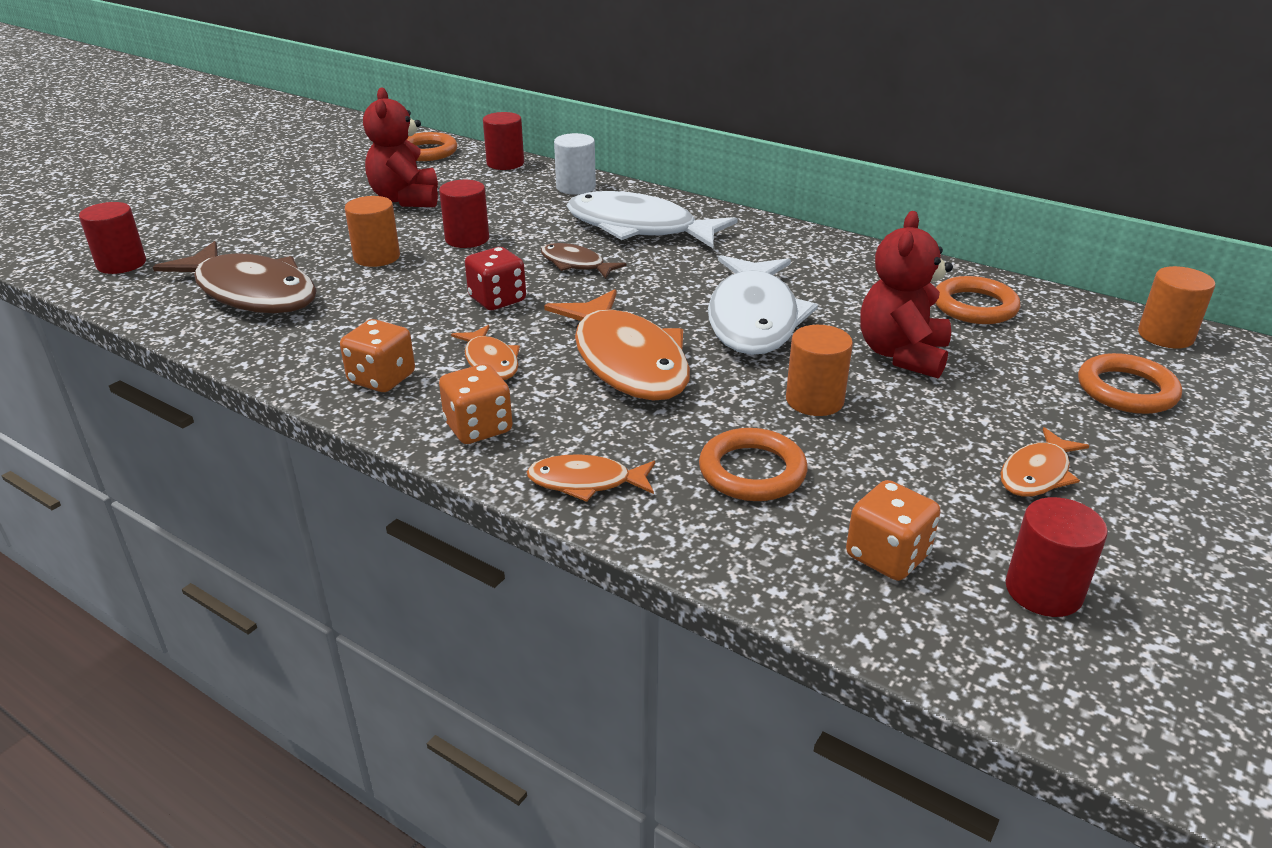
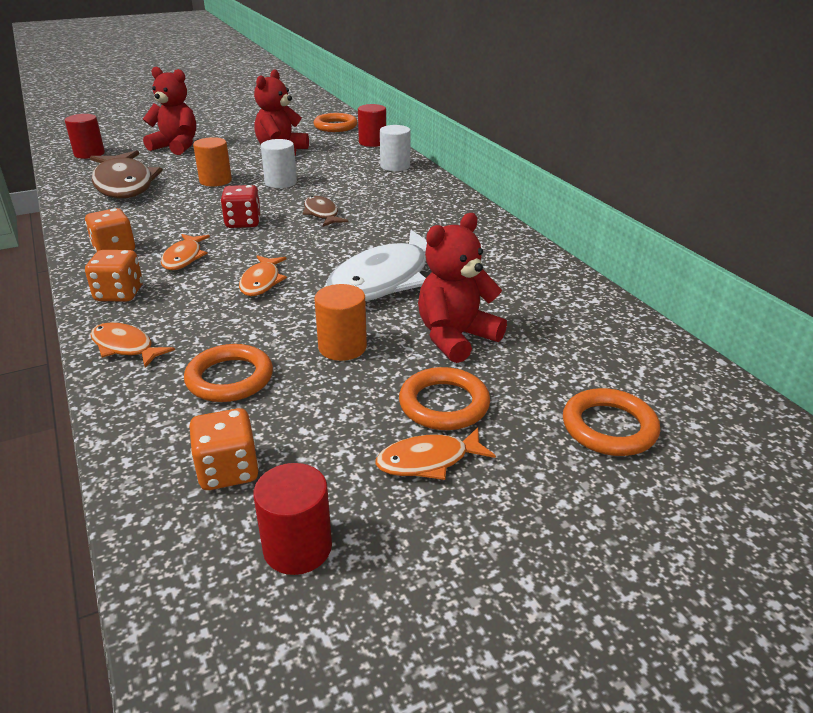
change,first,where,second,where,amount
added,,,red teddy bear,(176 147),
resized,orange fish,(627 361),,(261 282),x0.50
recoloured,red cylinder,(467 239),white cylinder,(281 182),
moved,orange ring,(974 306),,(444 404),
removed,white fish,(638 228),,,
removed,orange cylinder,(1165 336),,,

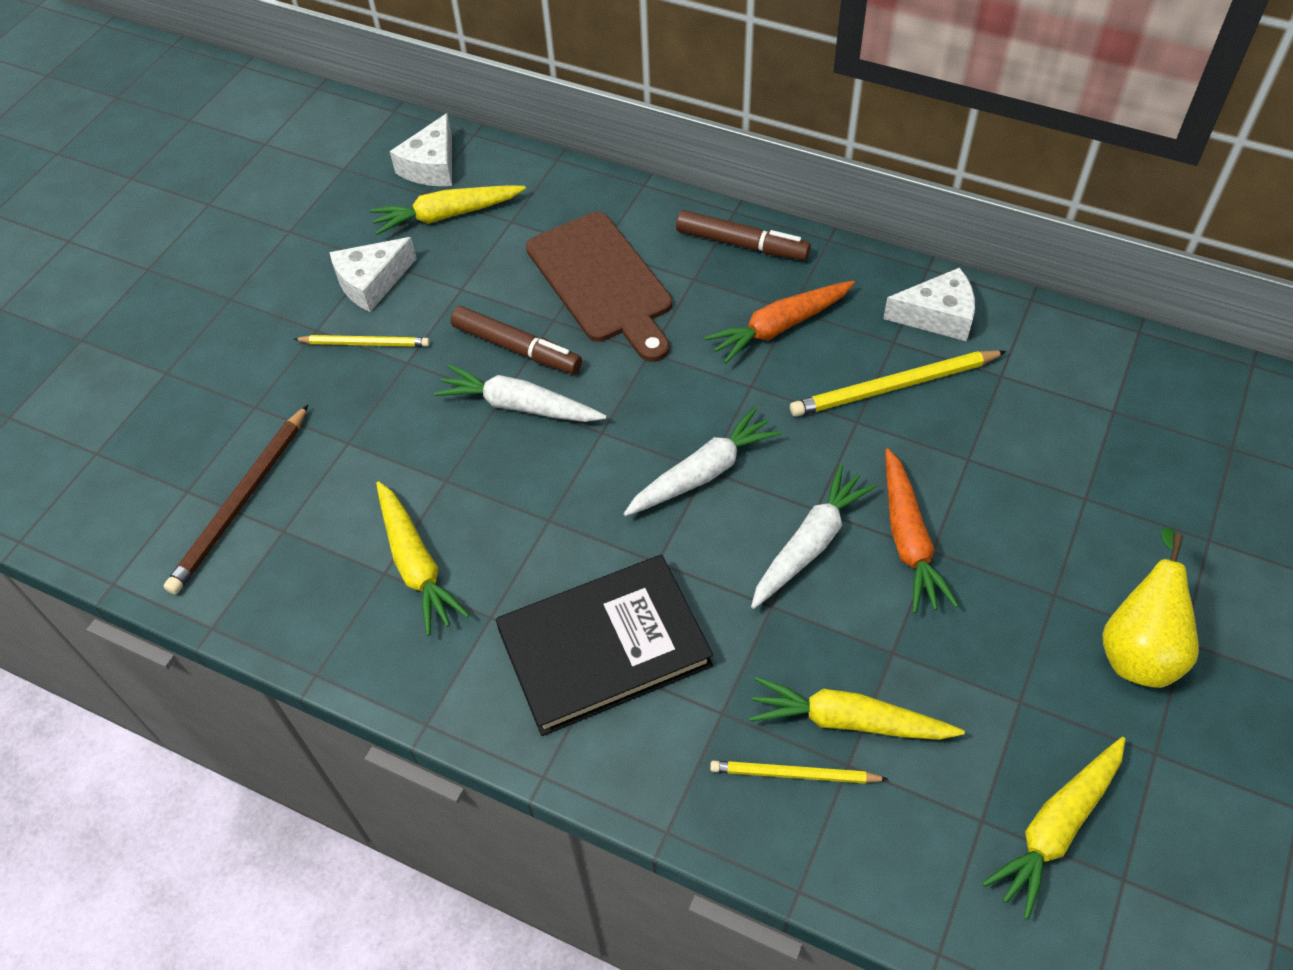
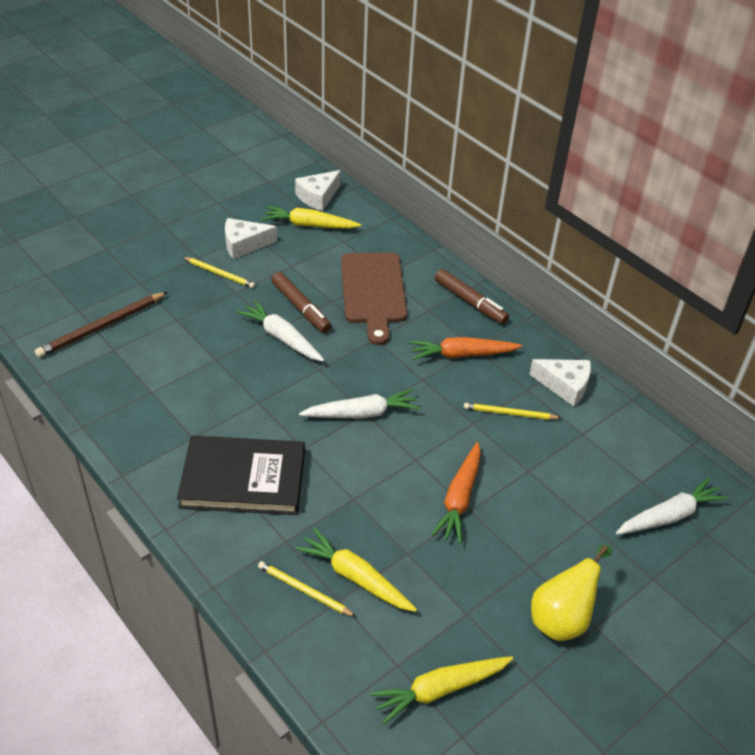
change,first,where,second,where,amount
resized,yellow pencil,(894 387),,(509 413),x0.62
moved,white carrot,(809 545),,(669 516),
removed,yellow carrot,(416 564),,,

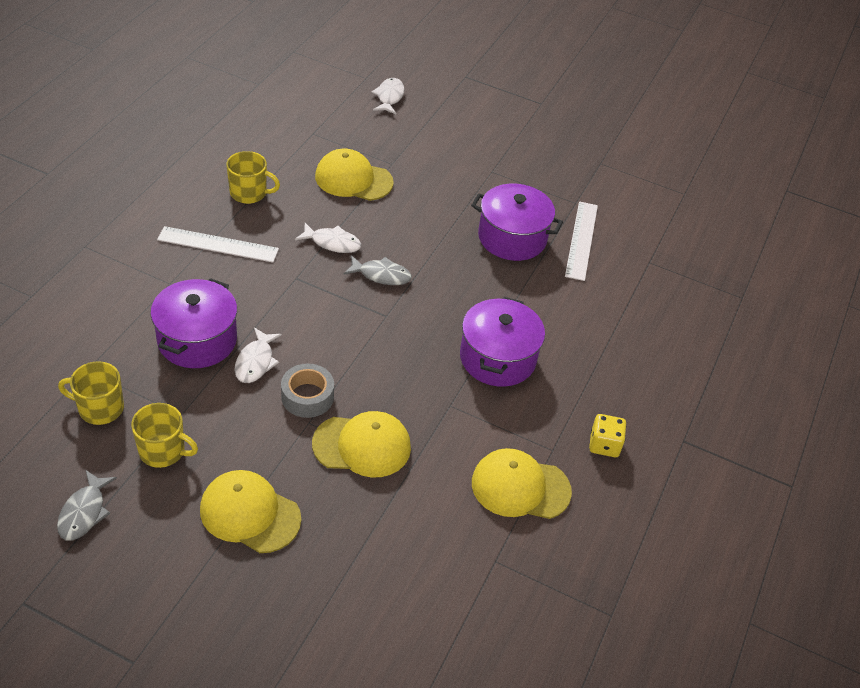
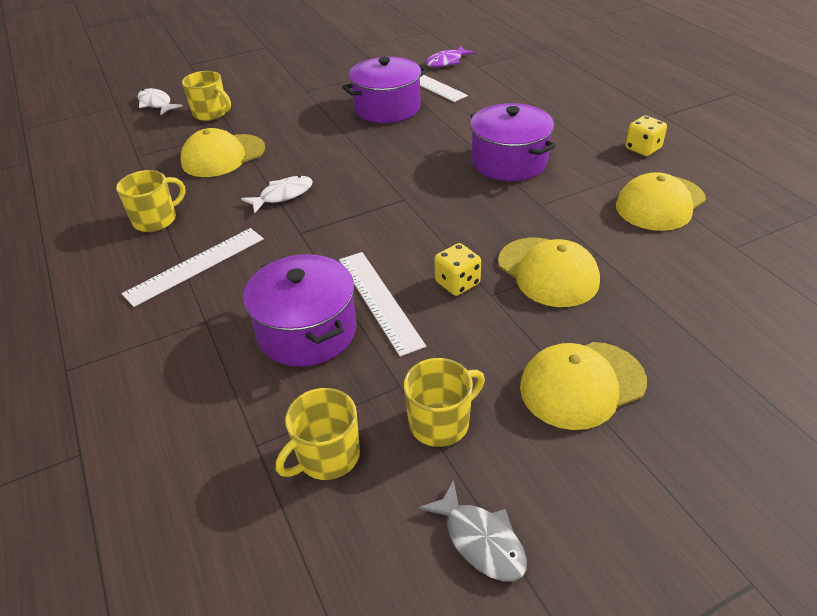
change,first,where,second,where,amount
added,,,yellow mug,(211 113),
replaced,white fish,(256 362),white ruler,(380 300),
added,,,purple fish,(446 62),
replaced,grey tape,(307 397),yellow dice,(457 283),
turned,yellow cap,(362 446),,(548 272),105 degrees clockwise
removed,grey fish,(381 275),,,

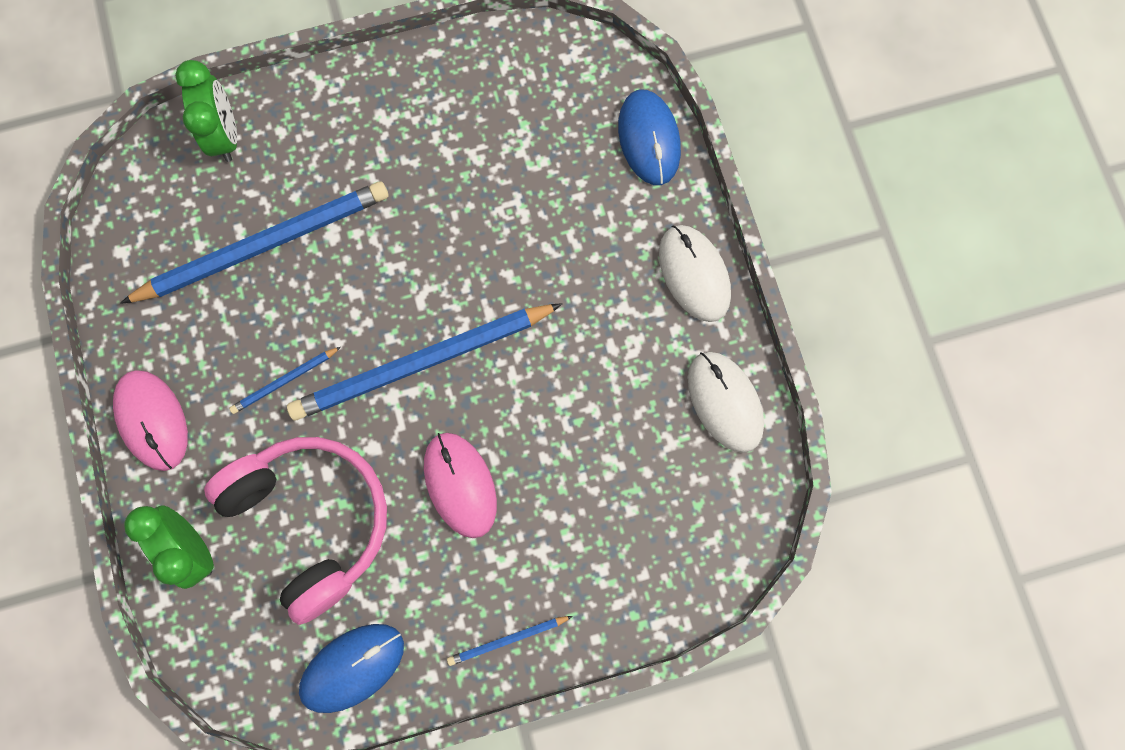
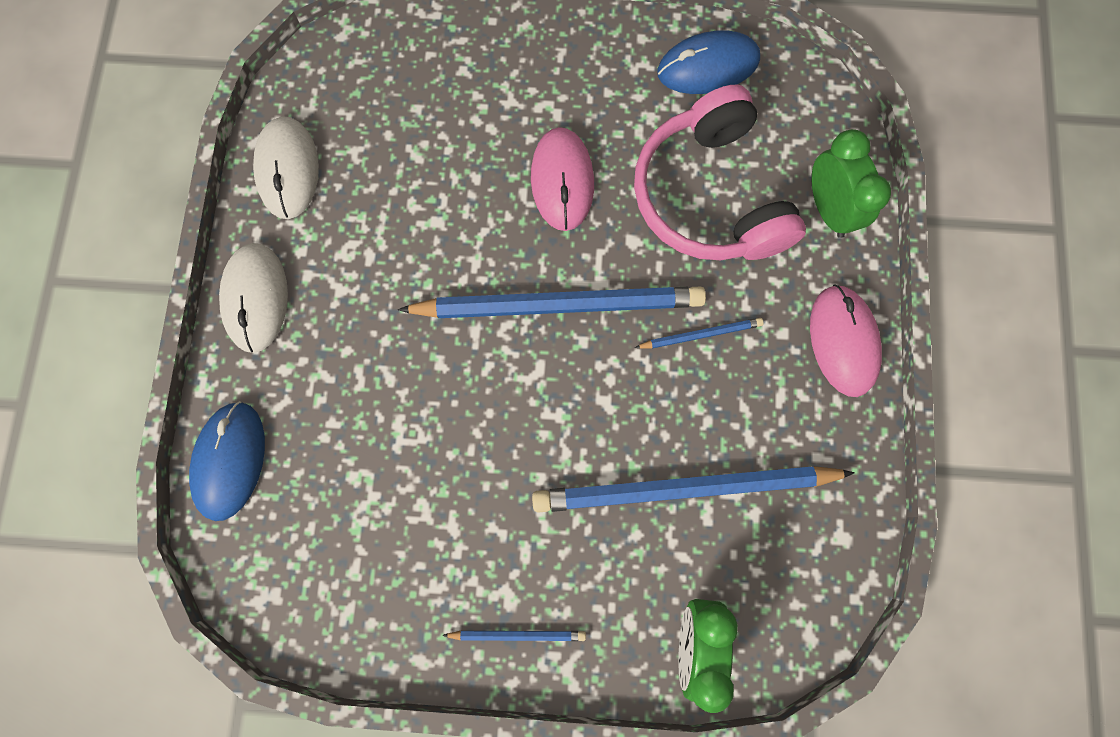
change,first,where,second,where,amount
moved,blue pencil,(507 640),,(517 634),

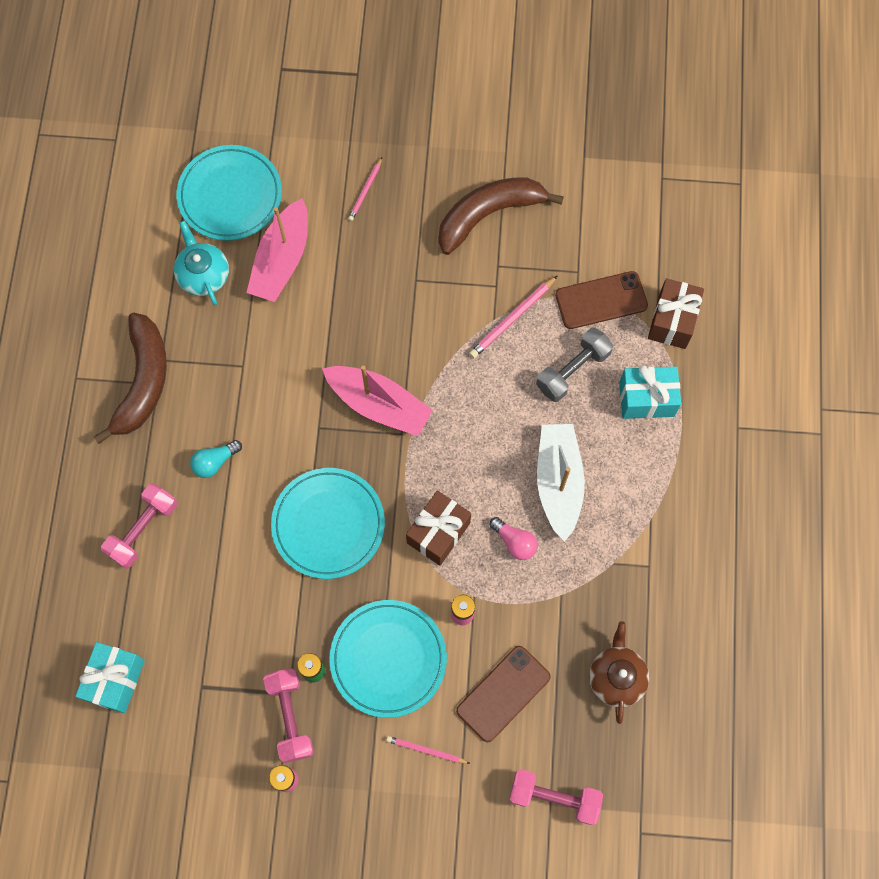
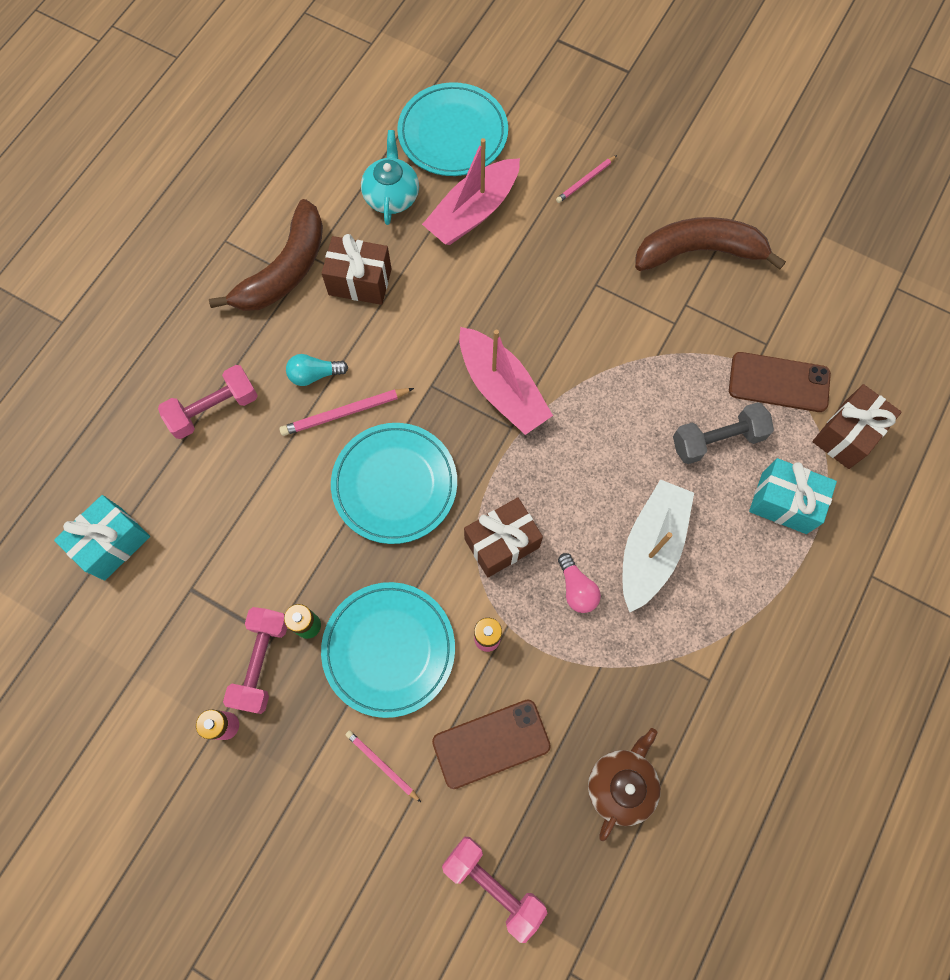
change,first,where,second,where,amount
moved,pink pencil,(512 319),,(345 413),
added,,,brown gift,(360 282),

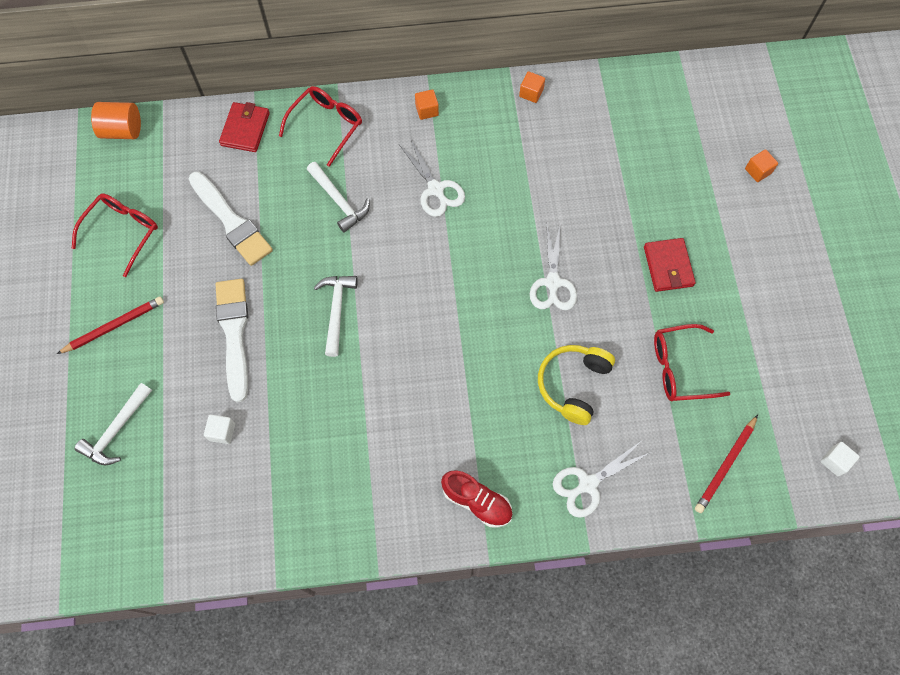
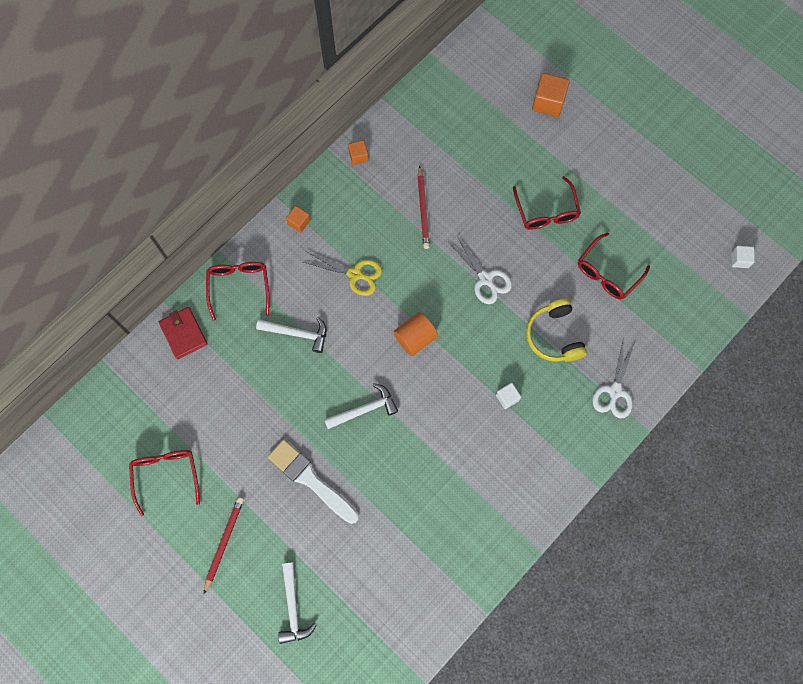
change,first,where,second,where,amount
recoloured,white scissors,(436 189),yellow scissors,(355 274),
turned,white hammer,(336 310),,(364 409),105 degrees clockwise
moved,orange cylinder,(122 130),,(415 338),
moved,red pencil,(725 465),,(423 209),
moved,white cube,(222 432),,(507 397),
replaced,red wallet,(668 266),red glasses,(546 211),
resized,orange cube,(758 171),,(548 102),x1.72
removed,white brush,(231 221),,,
removed,red shoe,(477 501),,,

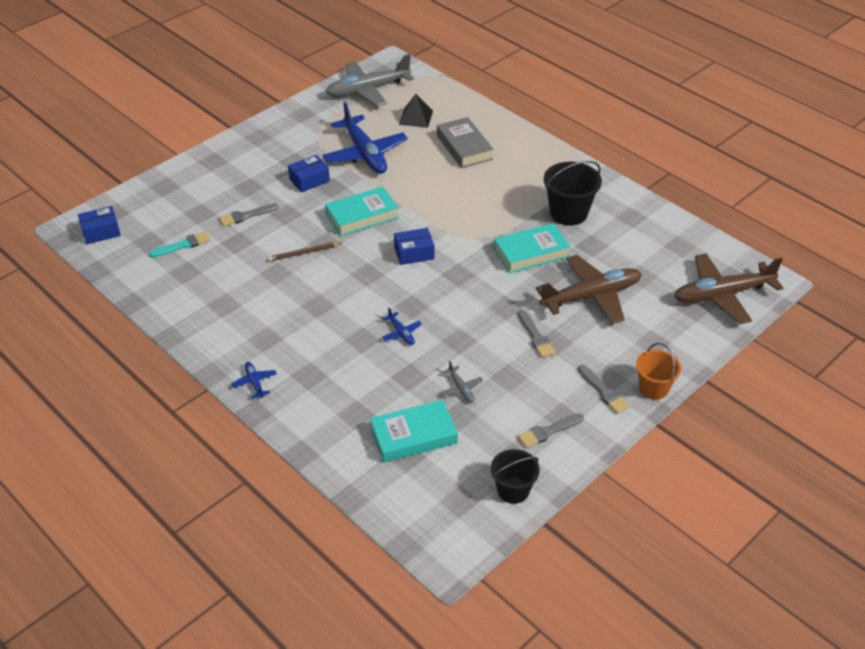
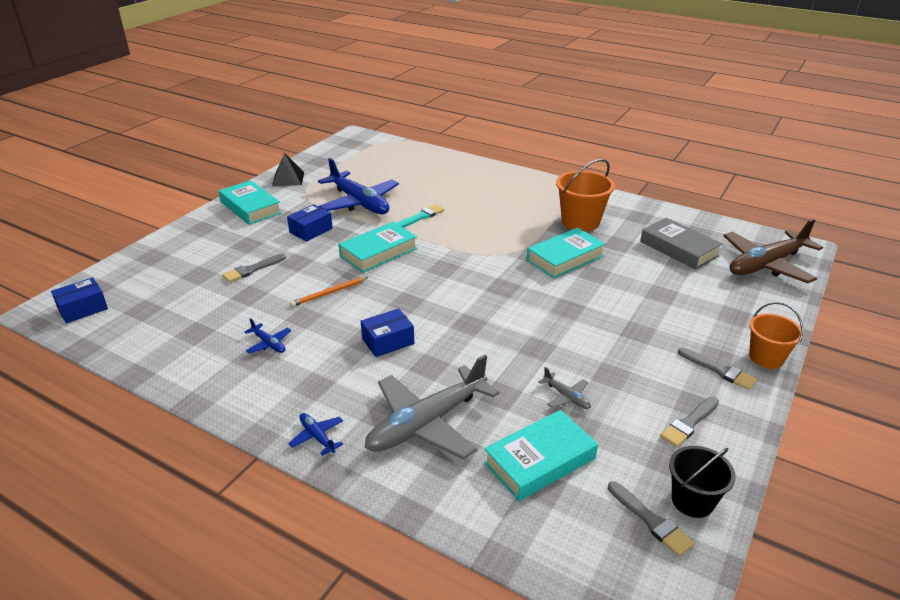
change,first,where,second,where,amount
added,,,turquoise book,(250 207),
moved,blue plane,(401 333),,(268 343),
moved,black pyramid,(416 117),,(288 179),
recoloured,brown pencil,(304 253),orange pencil,(329 293),
moved,blue box,(414 253),,(388 341),
moved,grey plane,(368 90),,(427 423),
moved,turquoise brush,(182 245),,(420 217),
recoloured,black bucket,(568 213),orange bucket,(580 222),
moved,grey brush,(535 336),,(650 520),
moved,grey book,(464 147),,(678 249),
removed,brown plane,(591 296),,,

